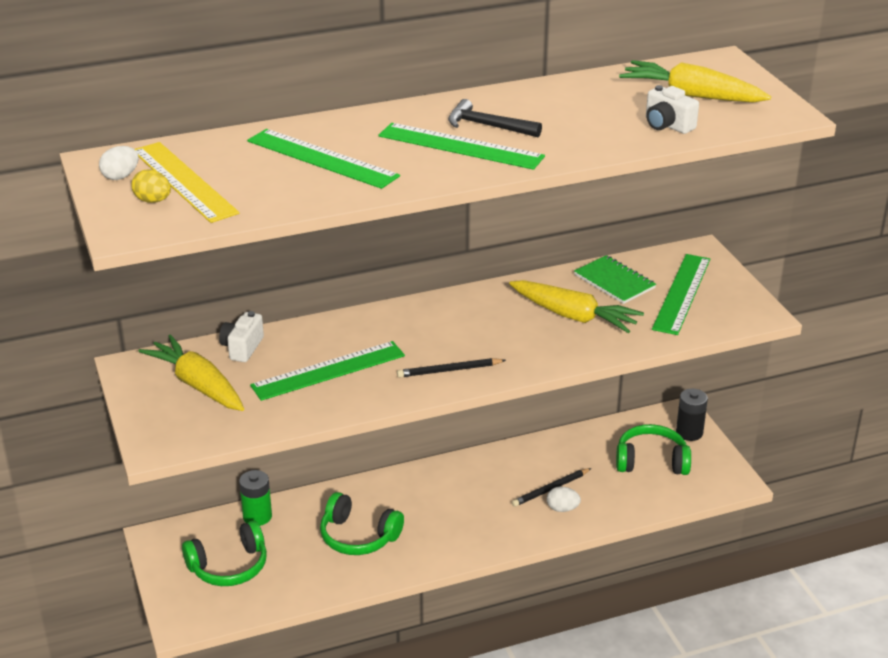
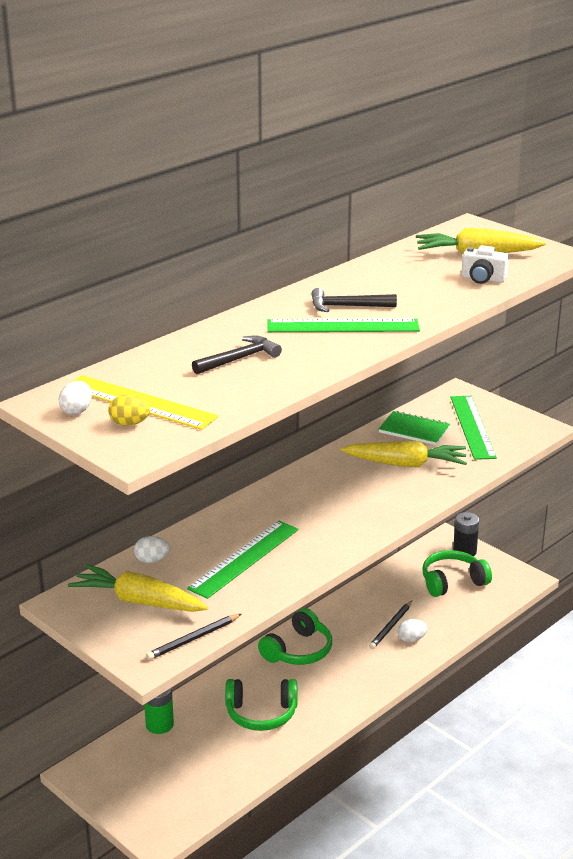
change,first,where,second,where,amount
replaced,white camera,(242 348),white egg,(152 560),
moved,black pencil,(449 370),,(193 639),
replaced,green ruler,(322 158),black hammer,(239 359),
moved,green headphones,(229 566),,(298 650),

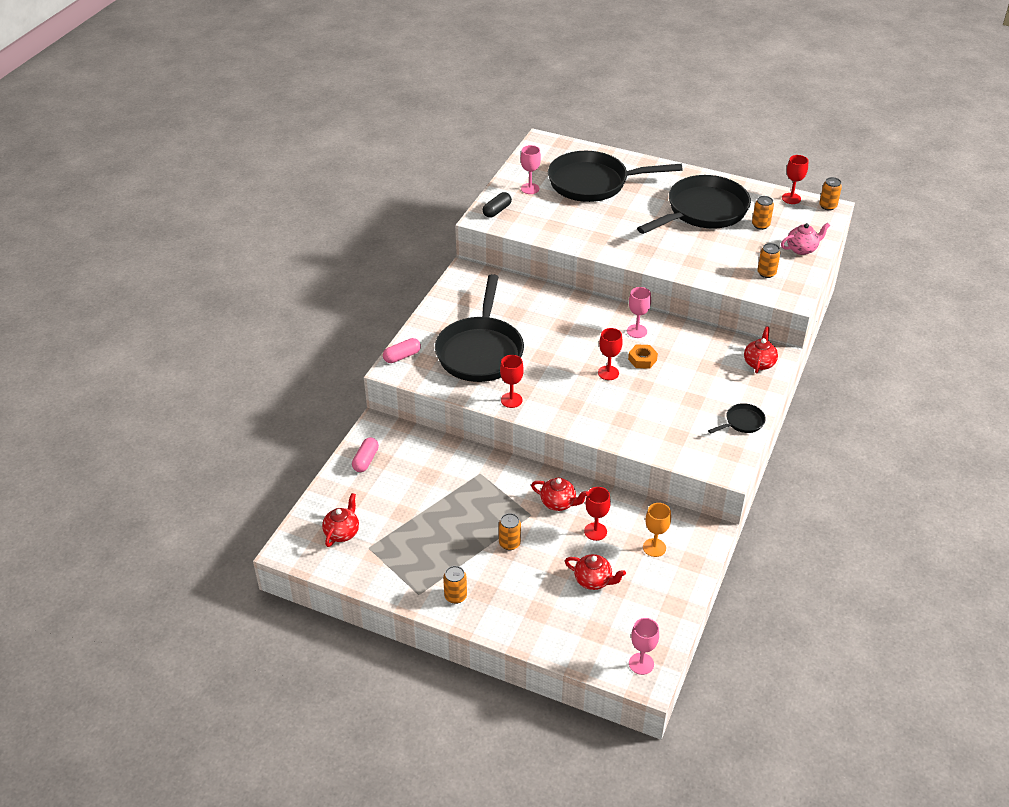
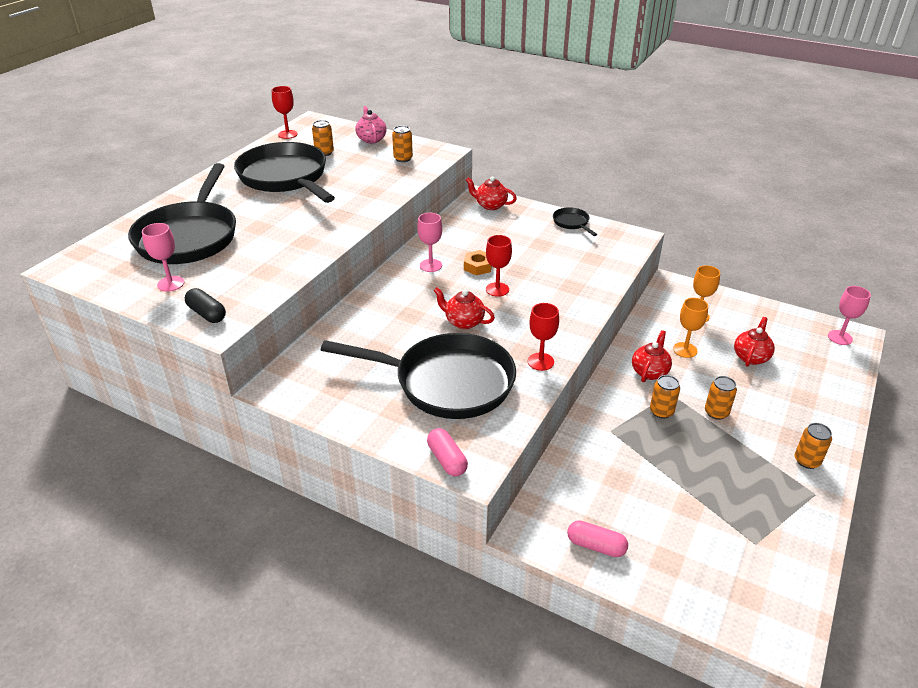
change,first,where,second,where,amount
moved,red teapot,(342 532),,(463 322),
moved,orange can,(827 206),,(661 411),
recoloured,red goblet,(595 531),orange goblet,(685 350),

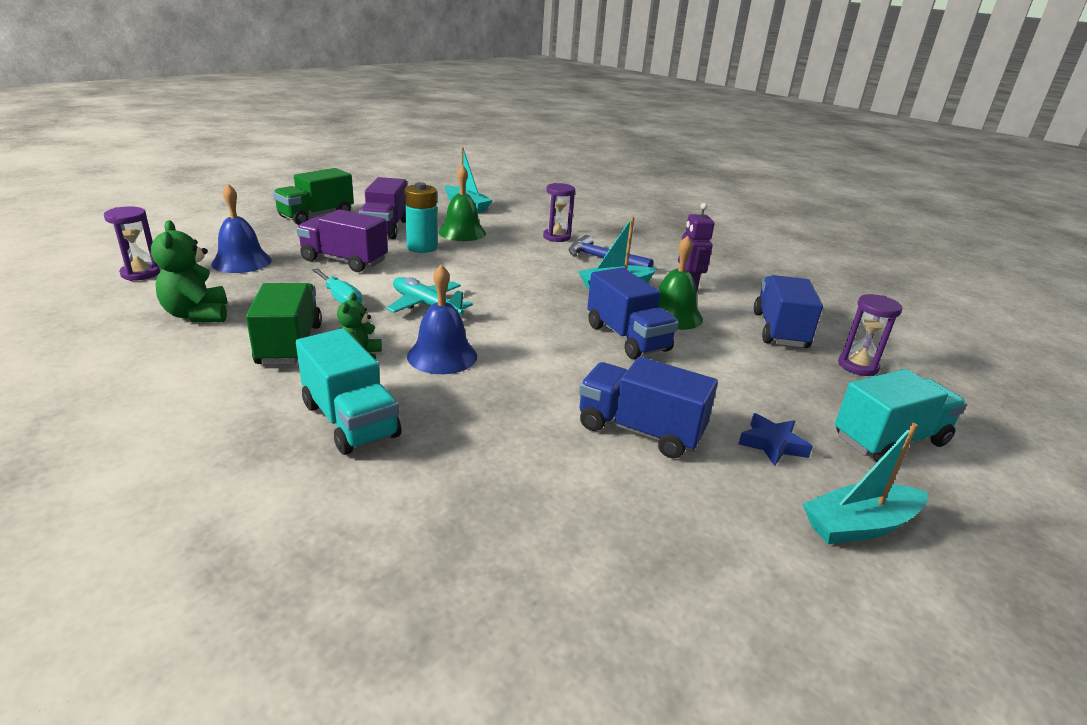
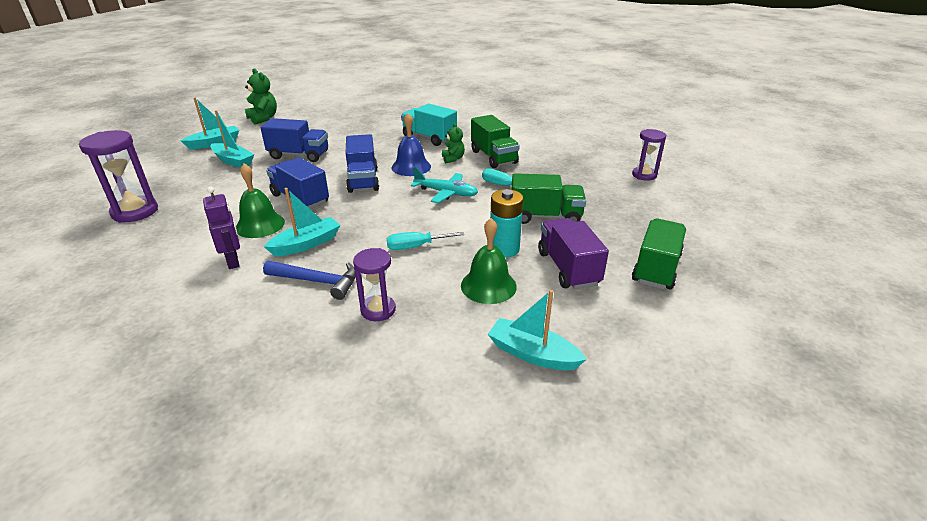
change,first,where,second,where,amount
resized,purple hourglass,(858 366),,(135 212),x1.57
replaced,blue star,(772 444),turquoise boat,(233 161),
moved,green teddy bear,(197 315),,(263 118),
moved,blue truck,(779 330),,(363 180),
added,,,turquoise screwdriver,(416 246),
recoloured,purple truck,(344 261),green truck,(545 216),
removed,blue bell,(241 262),,,
removed,turquoise truck,(889 440),,,

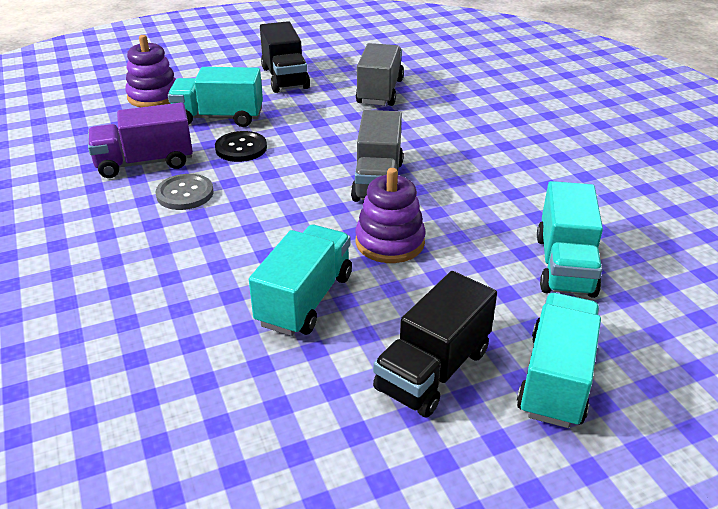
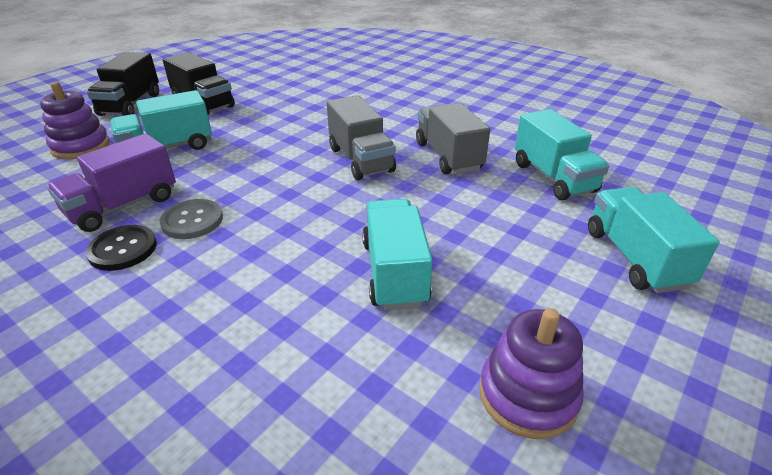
change,first,where,second,where,amount
moved,black button,(241 148),,(123 249),
moved,black truck,(433 370),,(130 104),
moved,grey truck,(380 92),,(448 156),
moved,purple stacking toy,(390 242),,(527 395),

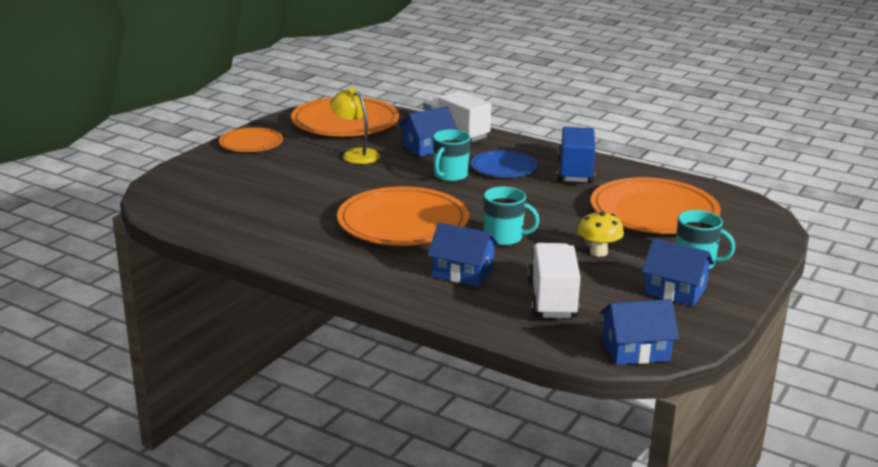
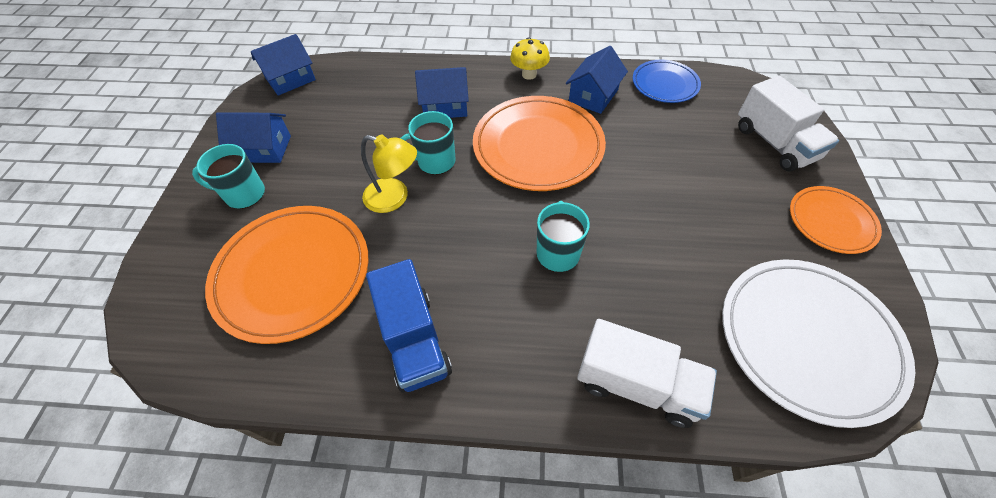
change,first,where,second,where,amount
moved,yellow lamp,(355 154),,(394 198),
moved,yellow mushroom,(598 252),,(529 74),
moved,blue house,(428 147),,(593 96),
moved,blue plate,(503 168),,(665 84),
recoloured,orange plate,(345 123),white plate,(807 340),
moved,white truck,(552 299),,(774 143),

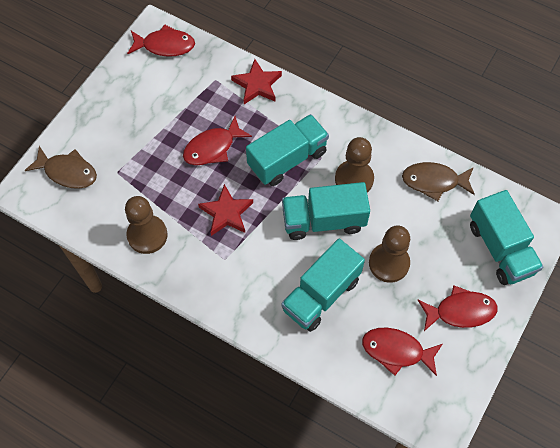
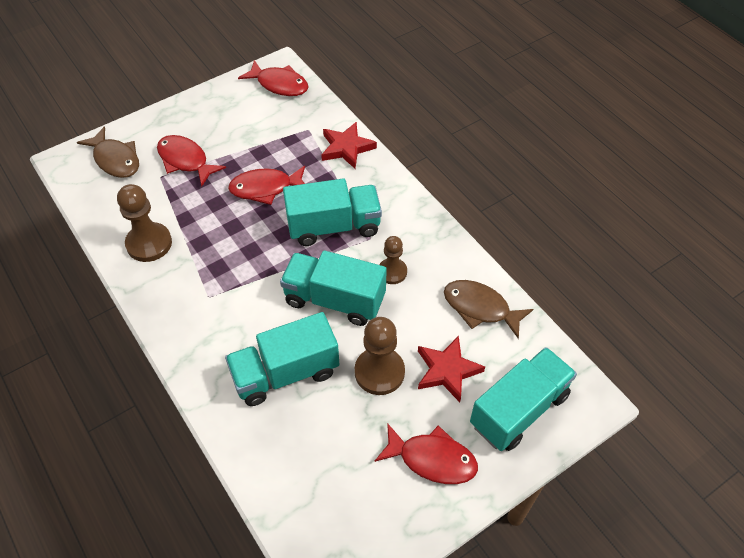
change,first,where,second,where,amount
moved,red fish,(396 351),,(185 160),
resized,brown pawn,(354 179),,(392 272),x0.64
moved,red star,(226 213),,(447 370),
turned,turquoise truck,(500 248),,(519 410),135 degrees counterclockwise

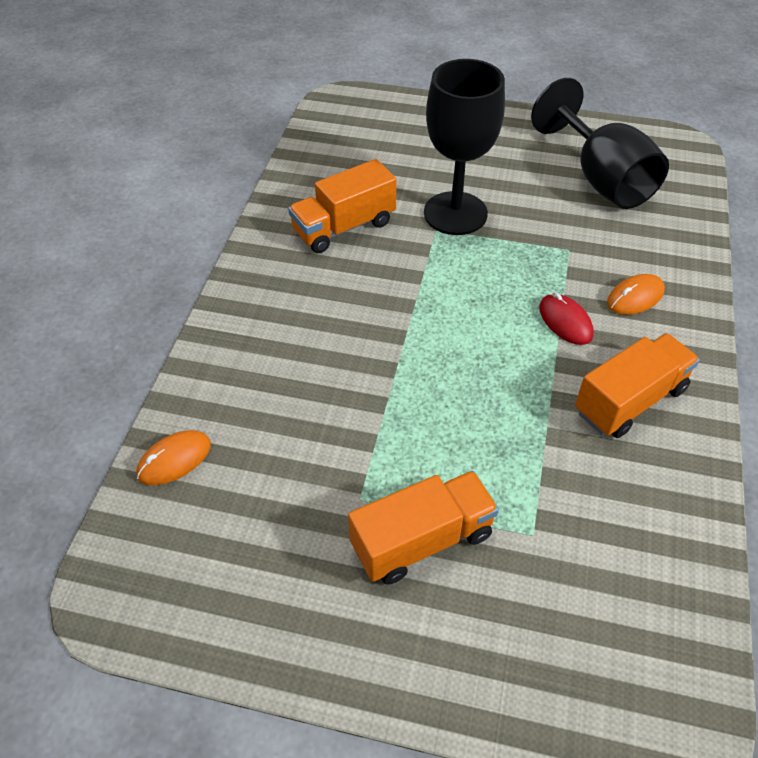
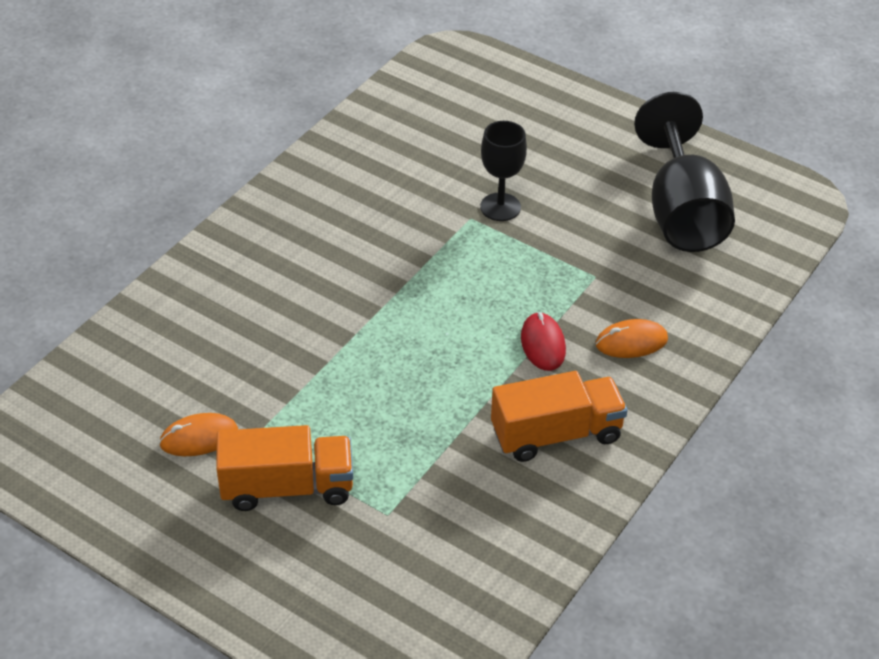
change,first,where,second,where,amount
moved,orange mouse,(174 459),,(199 437),
resized,black goblet,(455 213),,(500 207),x0.58
removed,orange truck,(344 227),,,

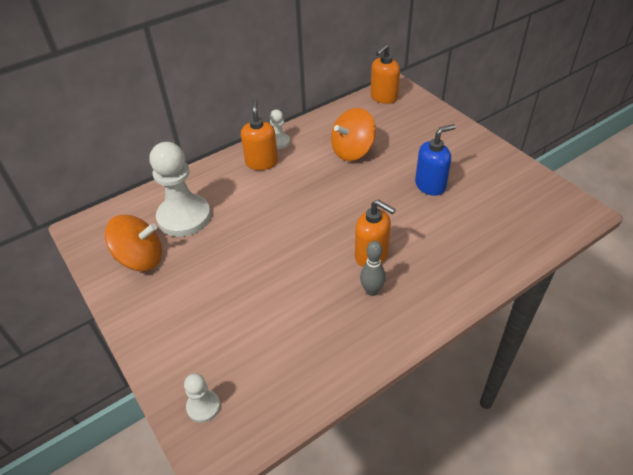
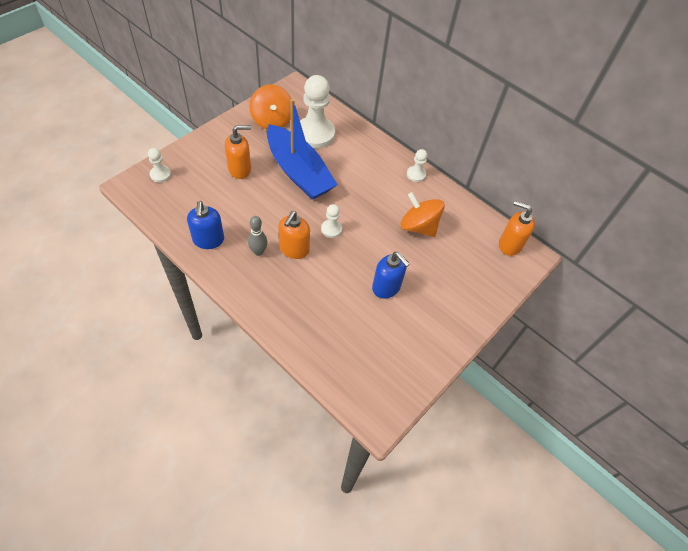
change,first,where,second,where,amount
added,,,blue soap dispenser,(208 240),
moved,orange soap dispenser,(261 162),,(240 169),
added,,,blue boat,(298 172),
added,,,white pawn,(331 229),

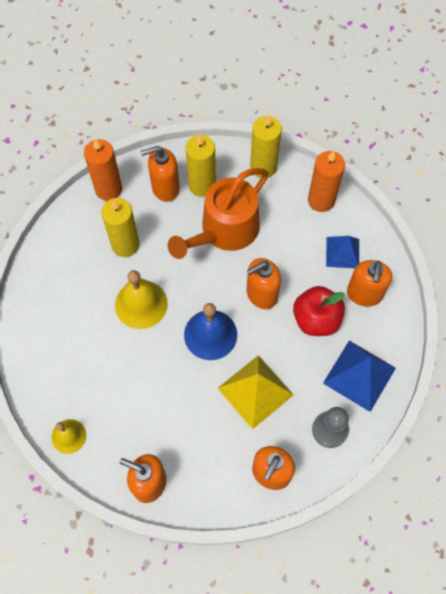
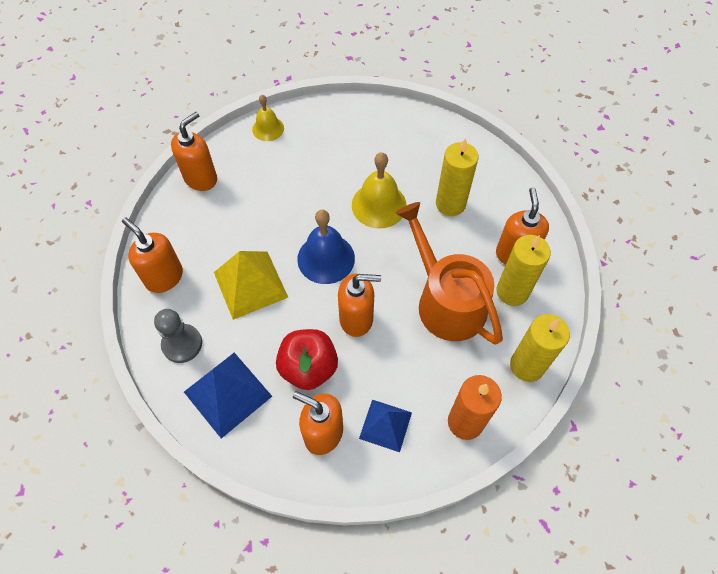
change,first,where,second,where,amount
turned,orange soap dispenser,(261 294),,(356 318),105 degrees clockwise
removed,orange candle,(108 189),,,

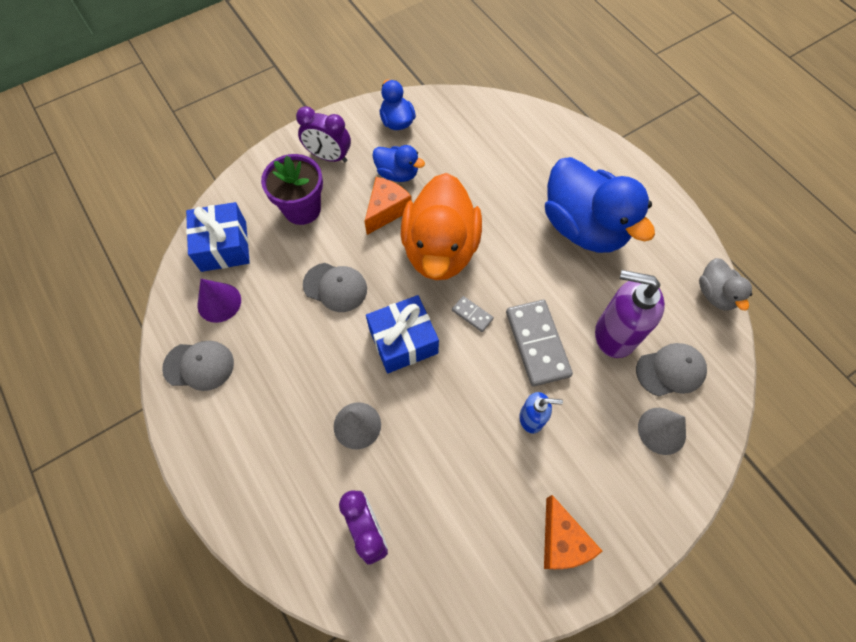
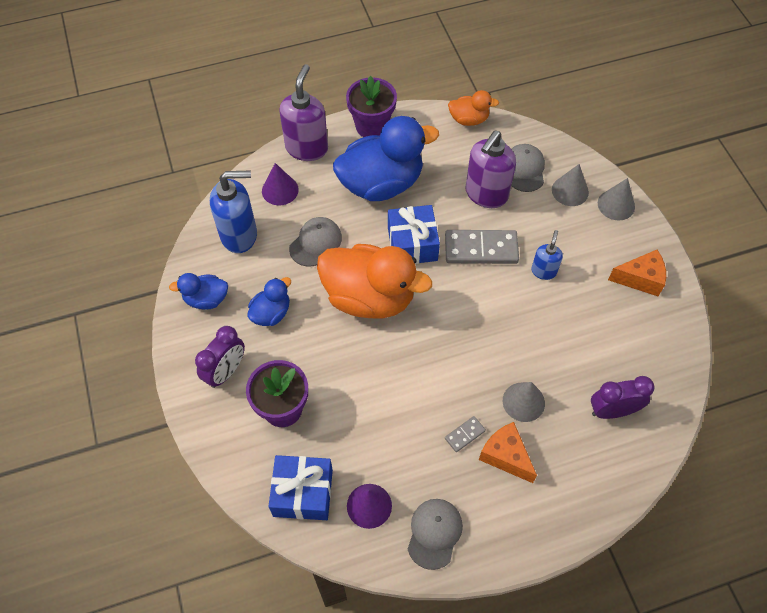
change,first,where,second,where,amount
added,,,blue soap dispenser,(239 235),
added,,,purple cone,(280 190),
added,,,purple soap dispenser,(307 148),
moved,grey cap,(335 287),,(315 243),
added,,,purple flower pot,(372 126),
moved,blue gift,(403 341),,(412 244),
moved,grey domino,(472 314),,(464 434),
recoloured,grey duck,(715 294),orange duck,(469 119),
moved,orange cheese,(386 210),,(505 456),
added,,,grey cone,(616 205),

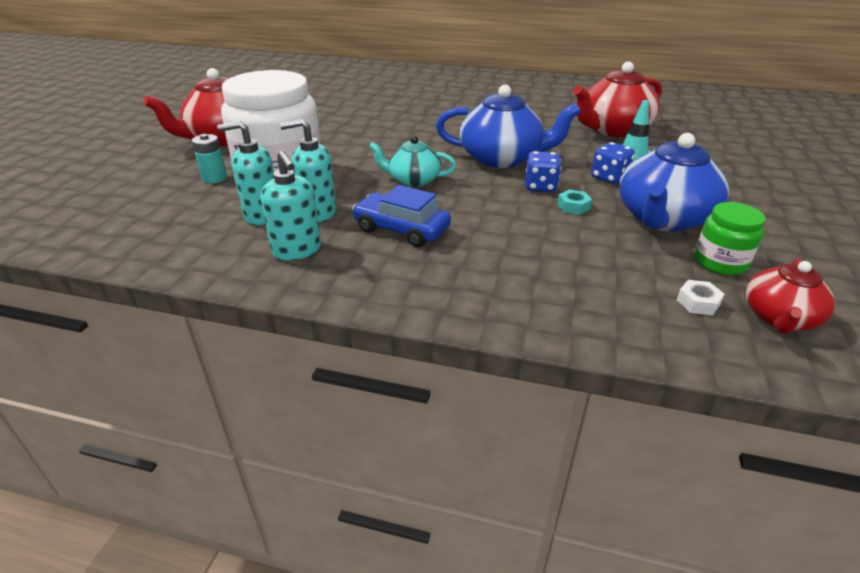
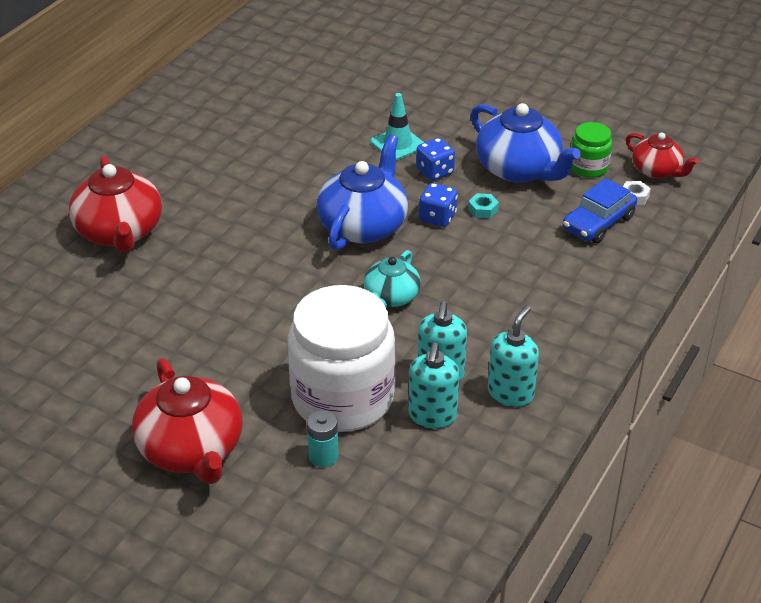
change,first,where,second,where,amount
moved,red teapot,(613 129),,(120 232),
turned,turquoise soap dispenser,(297 250),,(510 393),45 degrees counterclockwise
moved,blue car,(401 229),,(598 223),

